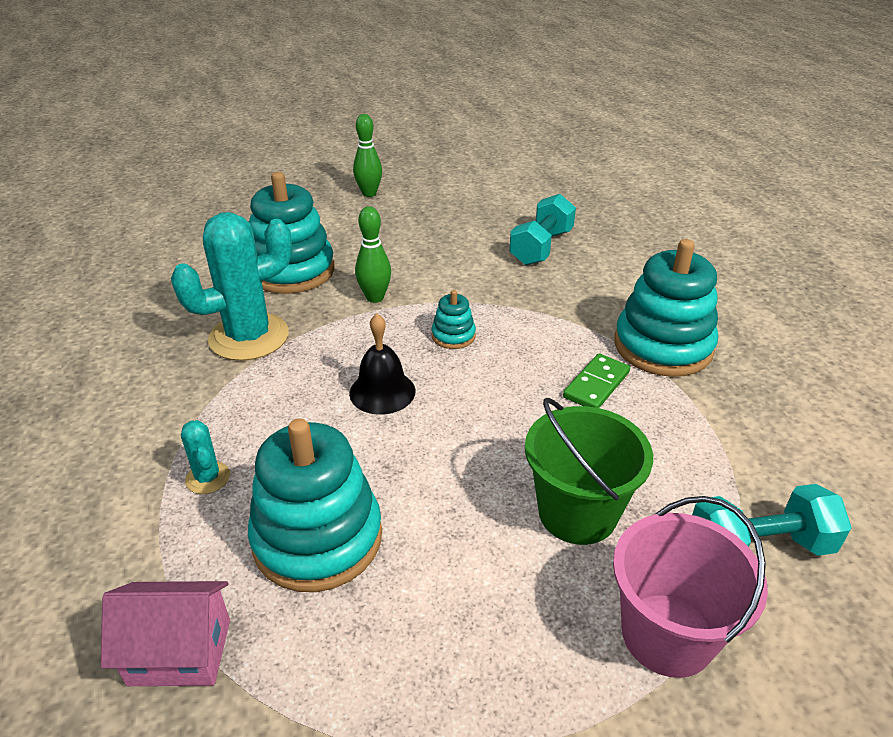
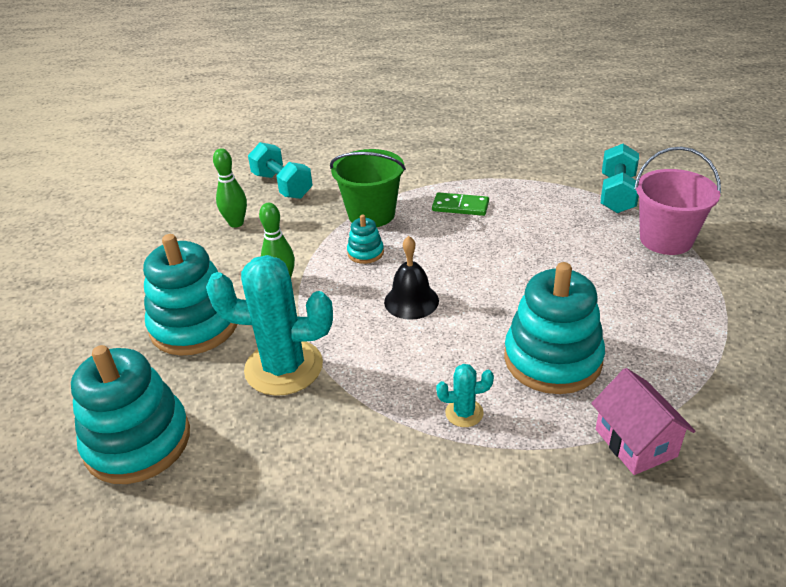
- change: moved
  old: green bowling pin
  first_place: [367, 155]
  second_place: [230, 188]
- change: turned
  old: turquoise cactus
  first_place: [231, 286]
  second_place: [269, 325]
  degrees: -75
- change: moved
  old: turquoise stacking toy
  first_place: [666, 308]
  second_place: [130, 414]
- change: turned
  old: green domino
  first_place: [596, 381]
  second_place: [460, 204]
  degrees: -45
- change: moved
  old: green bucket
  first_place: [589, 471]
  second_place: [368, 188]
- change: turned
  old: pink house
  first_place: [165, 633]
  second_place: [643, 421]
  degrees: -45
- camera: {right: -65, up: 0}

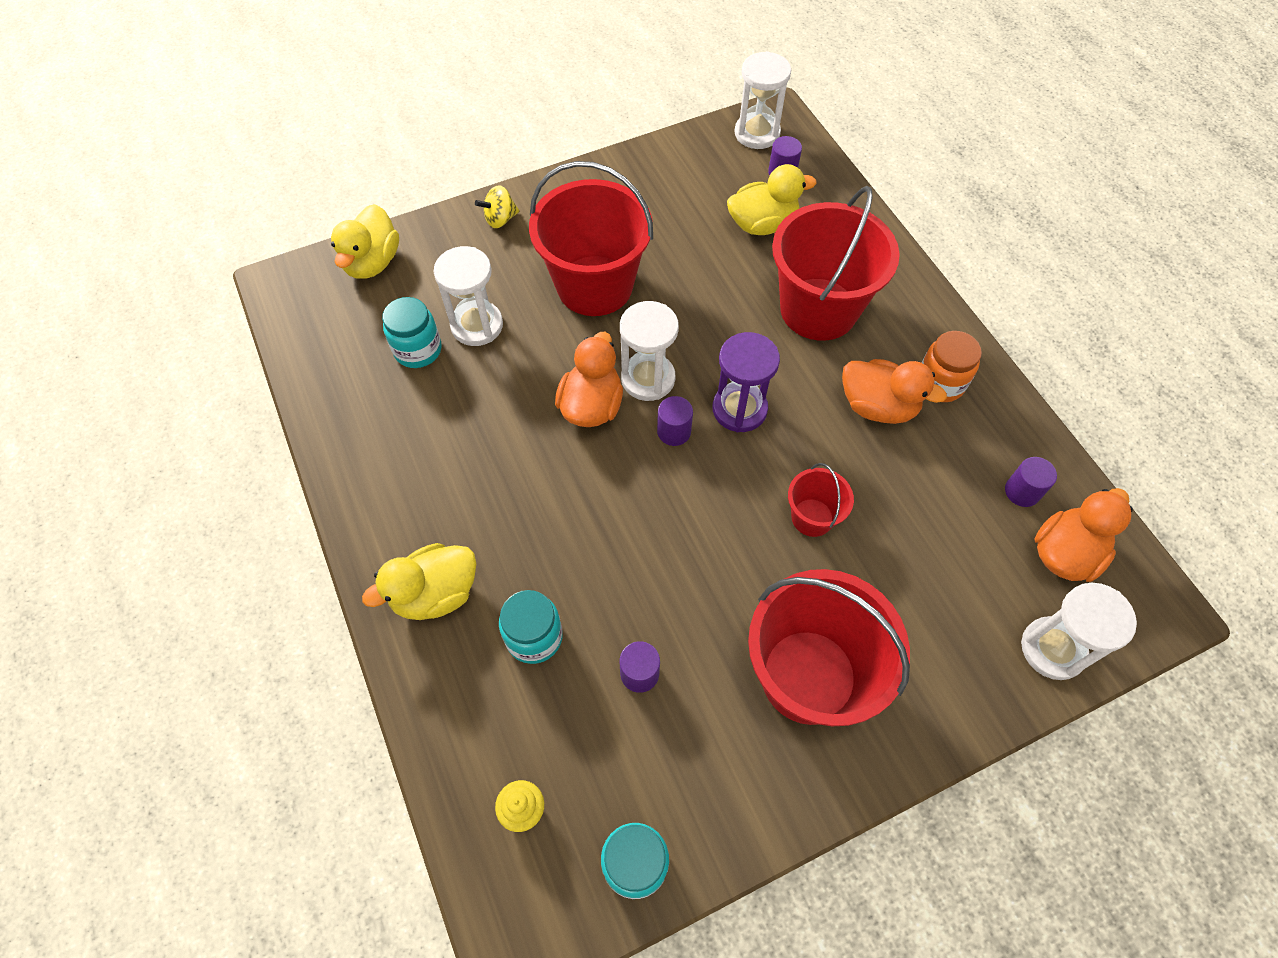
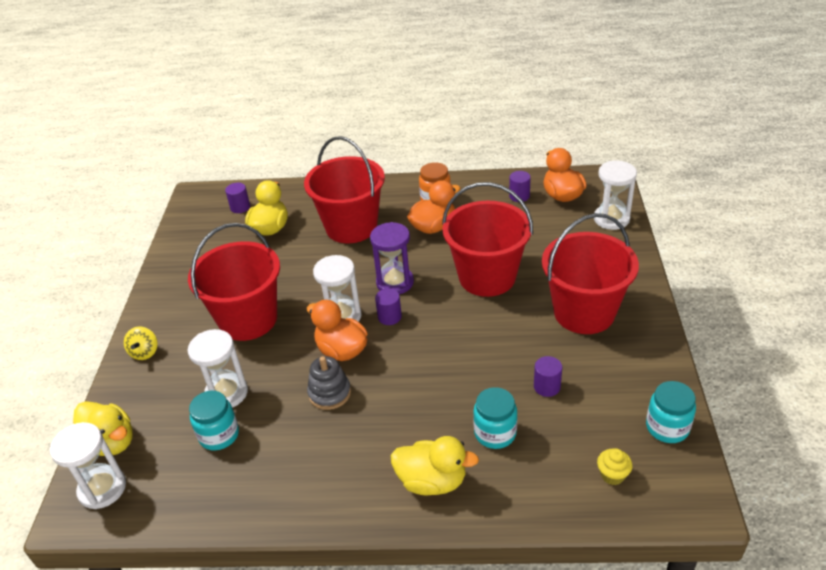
- change: moved
  old: white hourglass
  first_place: [763, 100]
  second_place: [88, 465]
- change: resized
  old: red bucket
  first_place: [821, 500]
  second_place: [487, 239]
  factor: 2.1
- change: turned
  old: yellow duck
  first_place: [419, 581]
  second_place: [435, 466]
  degrees: -75
- change: added
  new: grey stacking toy
  second_place: [329, 383]
- camera: {right: -60, up: -20}

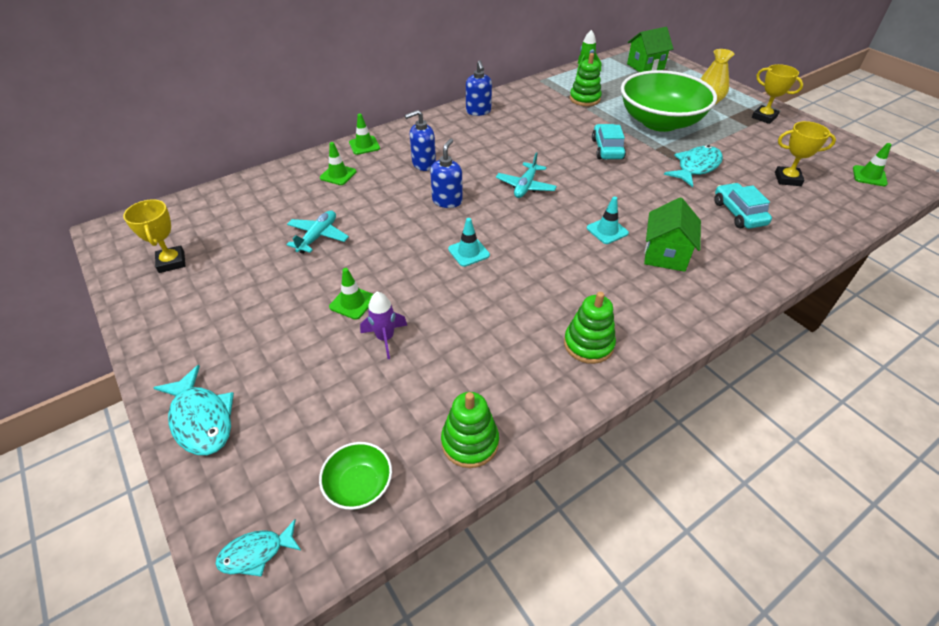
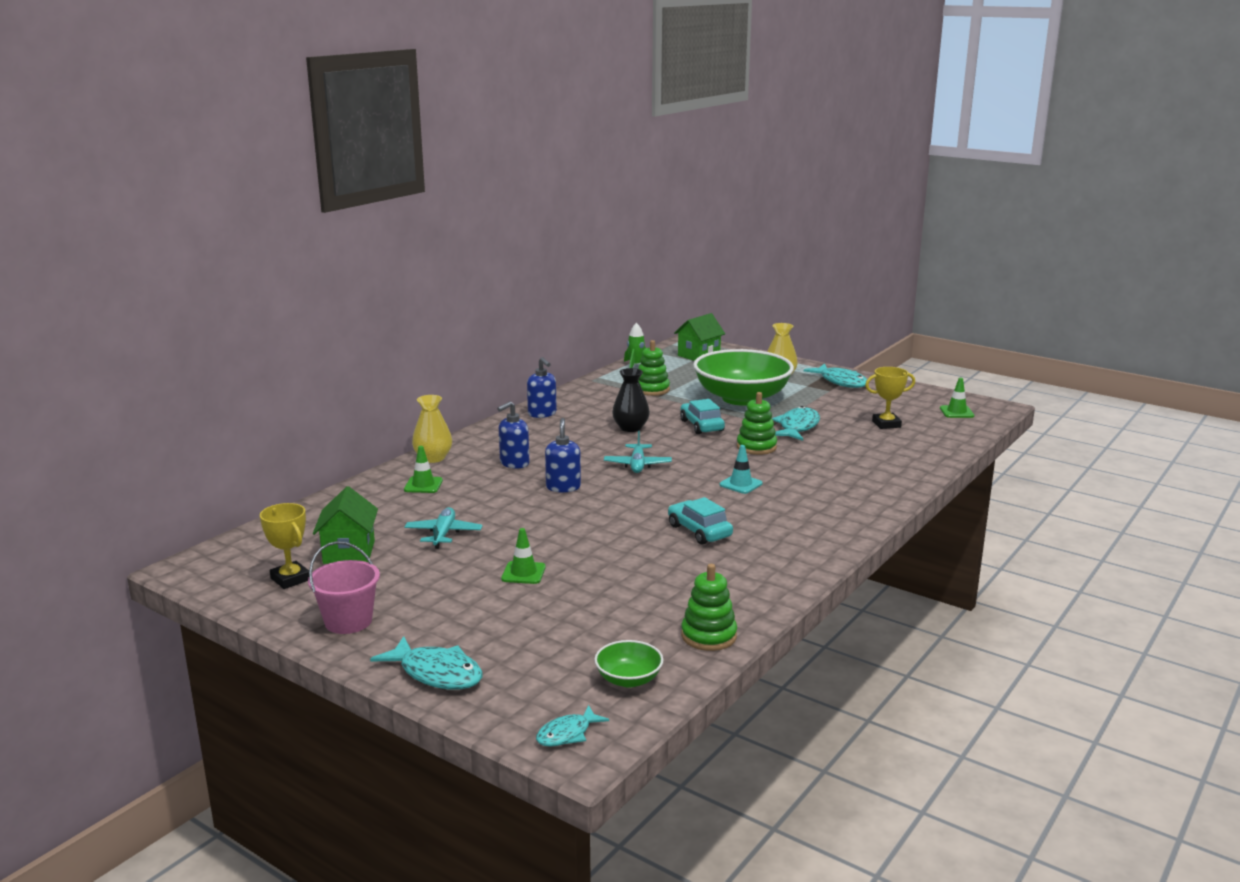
- change: replaced
  old: yellow trophy
  new: turquoise fish
  first_place: [777, 94]
  second_place: [835, 376]
- change: replaced
  old: green traffic cone
  new: yellow vase
  first_place: [364, 134]
  second_place: [432, 429]
- change: moved
  old: turquoise car
  first_place: [743, 206]
  second_place: [700, 521]
- change: moved
  old: green house
  first_place: [672, 234]
  second_place: [345, 525]
- change: removed
  old: turquoise traffic cone
  first_place: [469, 242]
- change: removed
  old: purple rocket
  first_place: [383, 325]
- change: moved
  old: green stacking toy
  first_place: [590, 328]
  second_place: [757, 423]
- change: added
  new: black vase
  second_place: [631, 400]
- change: added
  new: pink bucket
  second_place: [344, 587]
- camera: {right: -20, up: -25}

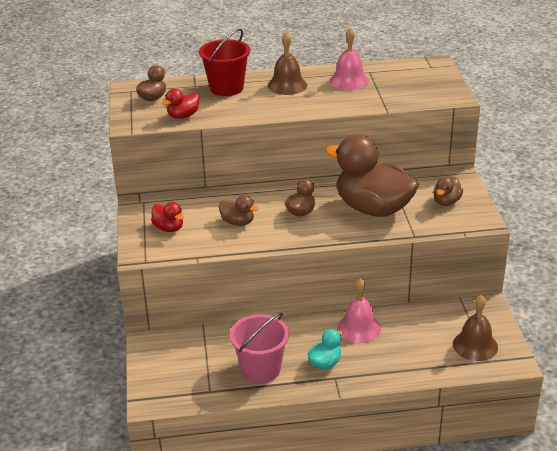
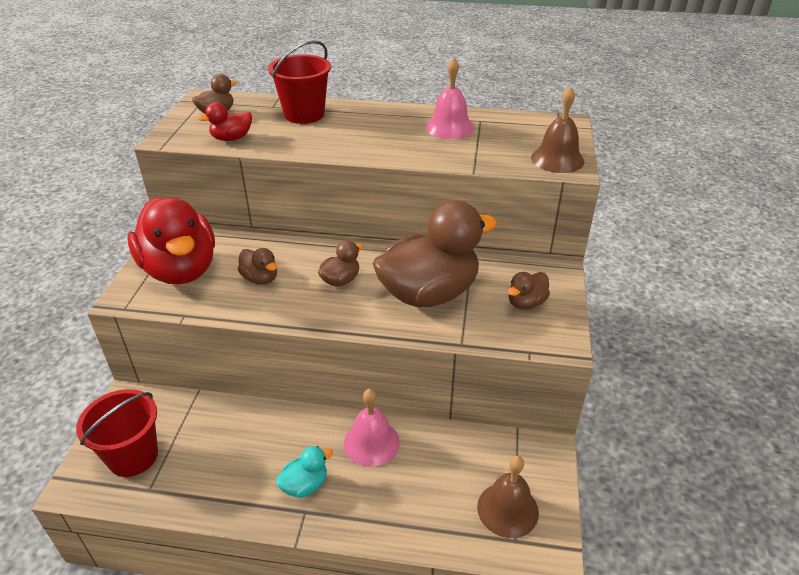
- change: moved
  old: brown bell
  first_place: [287, 63]
  second_place: [558, 129]
- change: turned
  old: brown duck
  first_place: [372, 175]
  second_place: [435, 253]
  degrees: 105
- change: resized
  old: red duck
  first_place: [167, 217]
  second_place: [171, 241]
  factor: 2.31
- change: removed
  old: pink bucket
  first_place: [259, 347]
- change: added
  new: red bucket
  second_place: [117, 433]
- camera: {right: 15, up: 5}

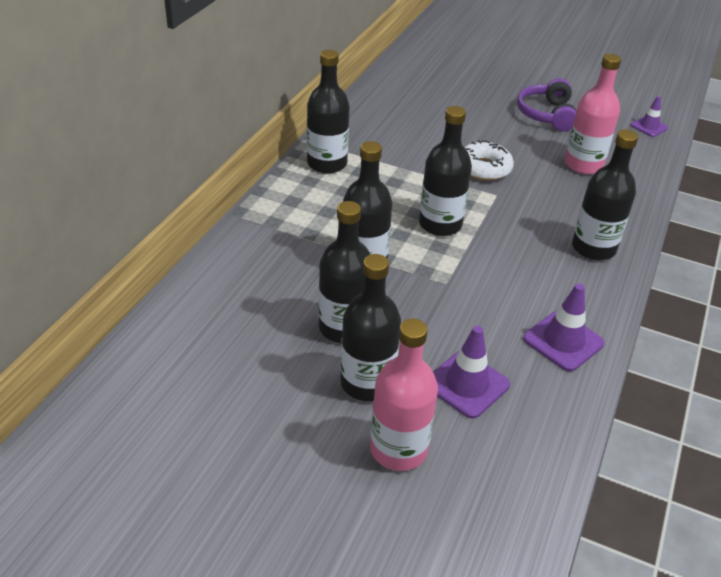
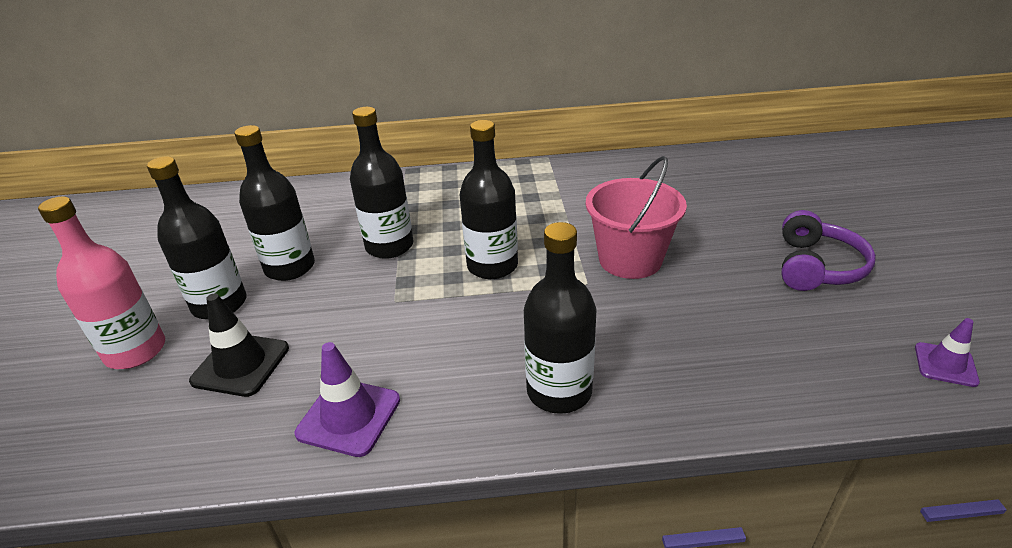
- change: removed
  old: black bottle
  first_place: [328, 112]
- change: removed
  old: pink bottle
  first_place: [593, 114]
- change: turned
  old: purple headphones
  first_place: [546, 105]
  second_place: [829, 250]
  degrees: 135
- change: replaced
  old: white donut
  new: pink bucket
  first_place: [489, 160]
  second_place: [636, 217]
- change: recoloured
  old: purple traffic cone
  new: black traffic cone
  first_place: [471, 372]
  second_place: [239, 345]
- camera: {right: 65, up: -5}

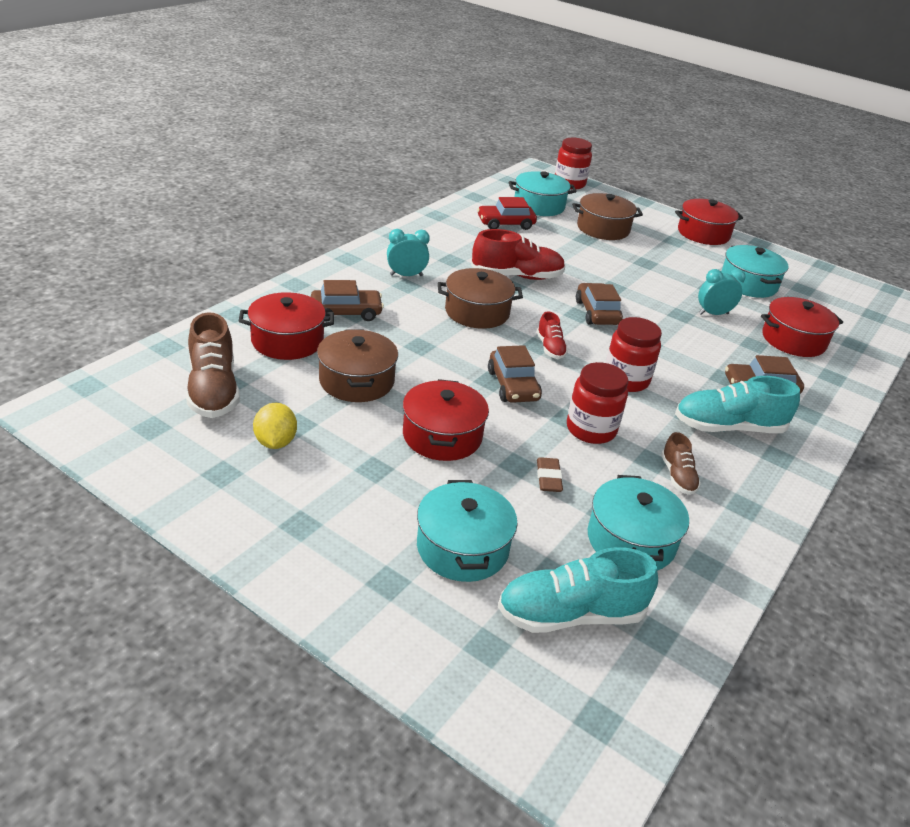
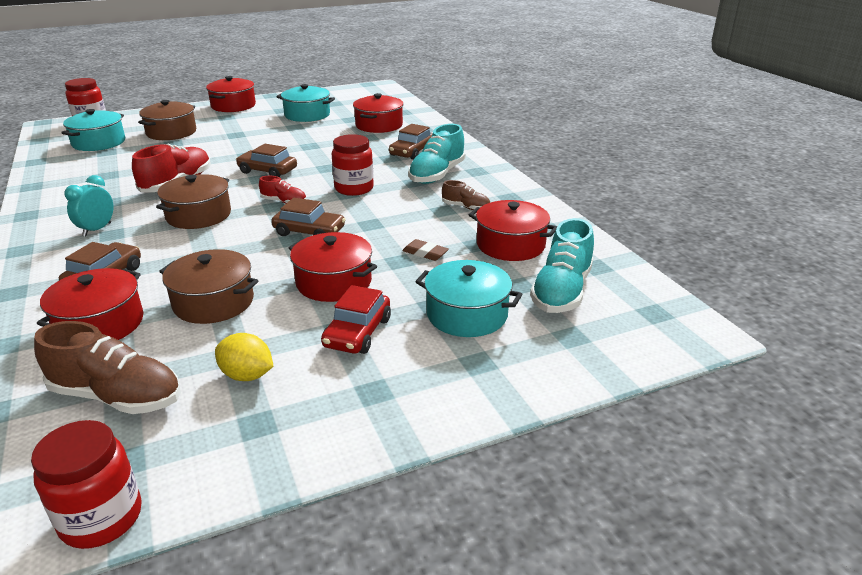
- change: moved
  old: red car
  first_place: [507, 213]
  second_place: [356, 319]
- change: removed
  old: turquoise clock
  first_place: [722, 292]
- change: moved
  old: red jar
  first_place: [597, 403]
  second_place: [86, 484]
- change: recoloured
  old: turquoise pot
  new: red pot
  first_place: [638, 523]
  second_place: [513, 230]
- camera: {right: -55, up: -5}

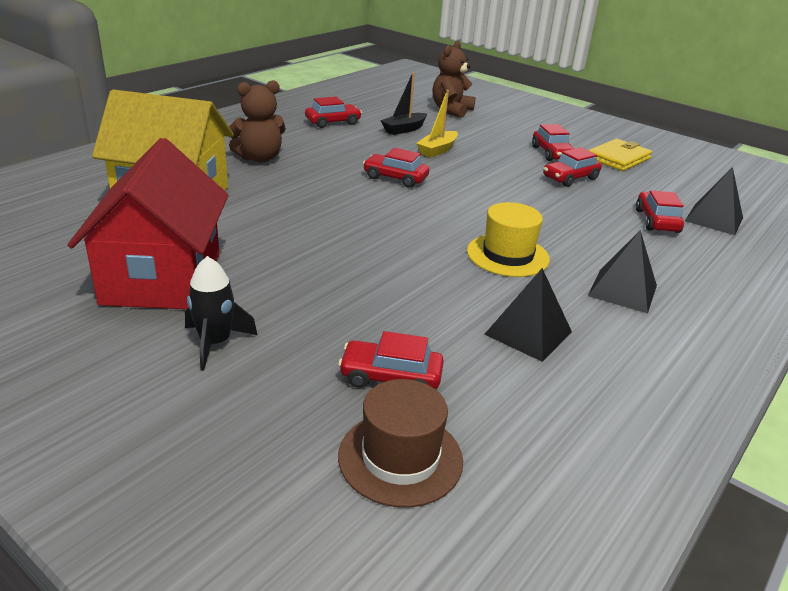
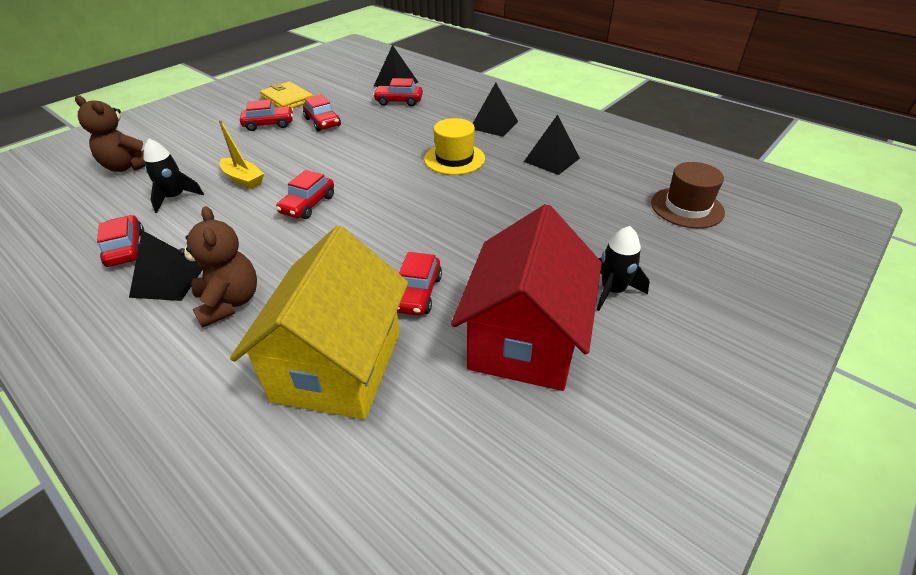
- change: replaced
  old: black boat
  new: black rocket
  first_place: [403, 103]
  second_place: [174, 176]
- change: turned
  old: red house
  first_place: [148, 223]
  second_place: [526, 297]
  degrees: -75
- change: moved
  old: red car
  first_place: [391, 360]
  second_place: [419, 284]
- change: added
  new: black pyramid
  second_place: [166, 265]
- camera: {right: -85, up: 10}

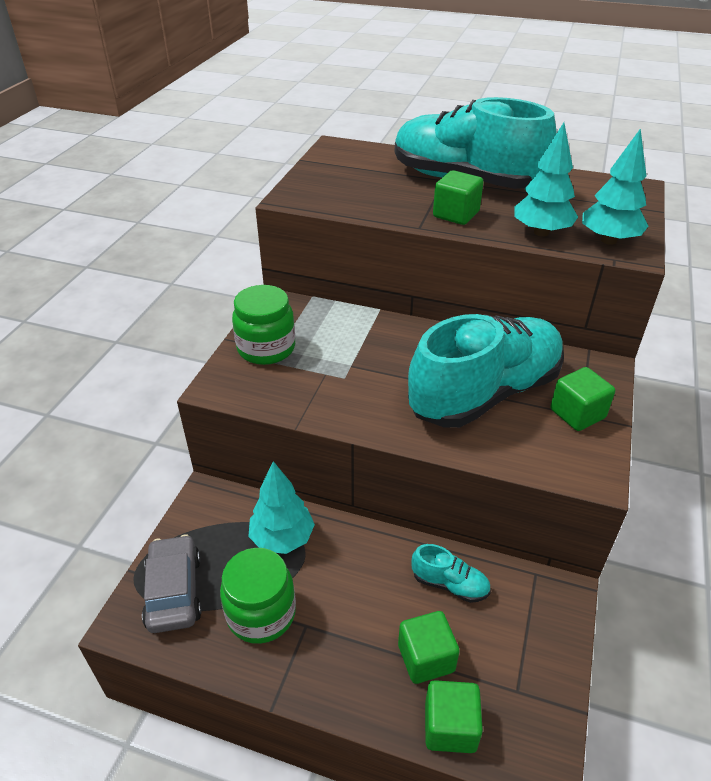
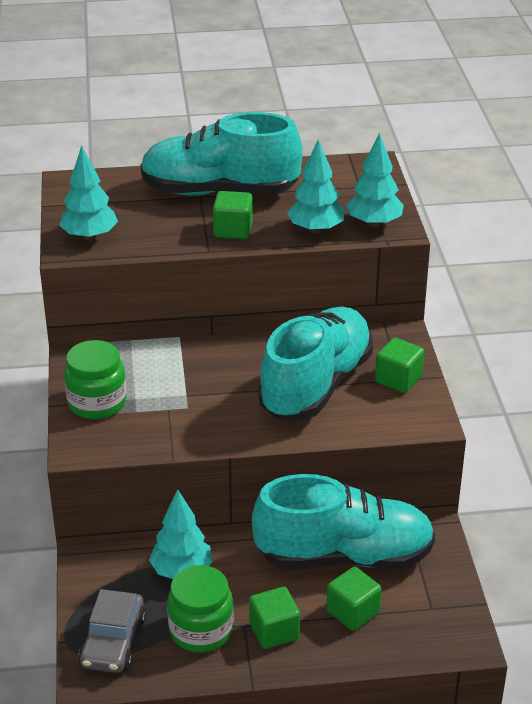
- change: turned
  old: grey car
  first_place: [172, 583]
  second_place: [112, 631]
  degrees: -135
- change: resized
  old: turquoise shoe
  first_place: [451, 573]
  second_place: [343, 521]
  factor: 2.46
- change: moved
  old: green cube
  first_place: [454, 716]
  second_place: [274, 618]
- change: added
  new: turquoise tree
  second_place: [88, 193]
- camera: {right: -25, up: -5}

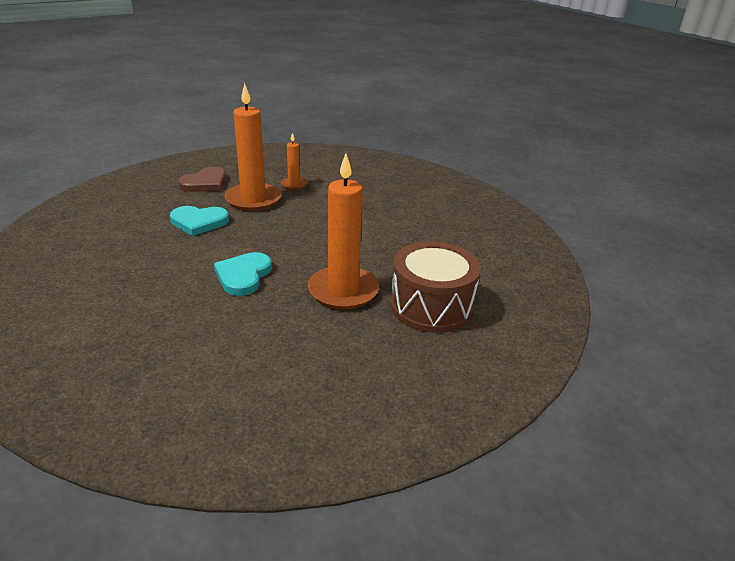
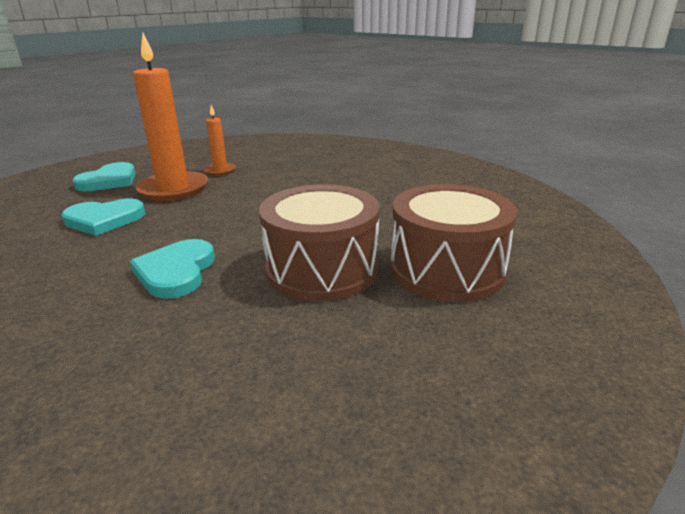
- change: replaced
  old: orange candle
  new: brown drum
  first_place: [343, 231]
  second_place: [319, 242]
- change: recoloured
  old: brown heart
  new: turquoise heart
  first_place: [202, 179]
  second_place: [104, 176]
- camera: {right: -10, up: -5}

